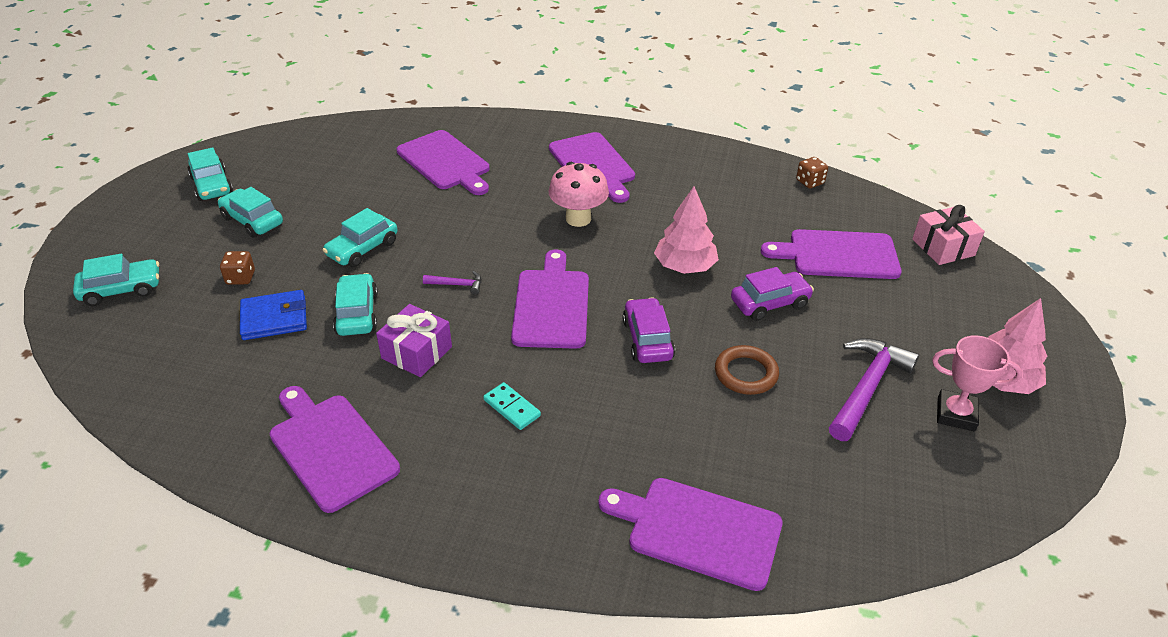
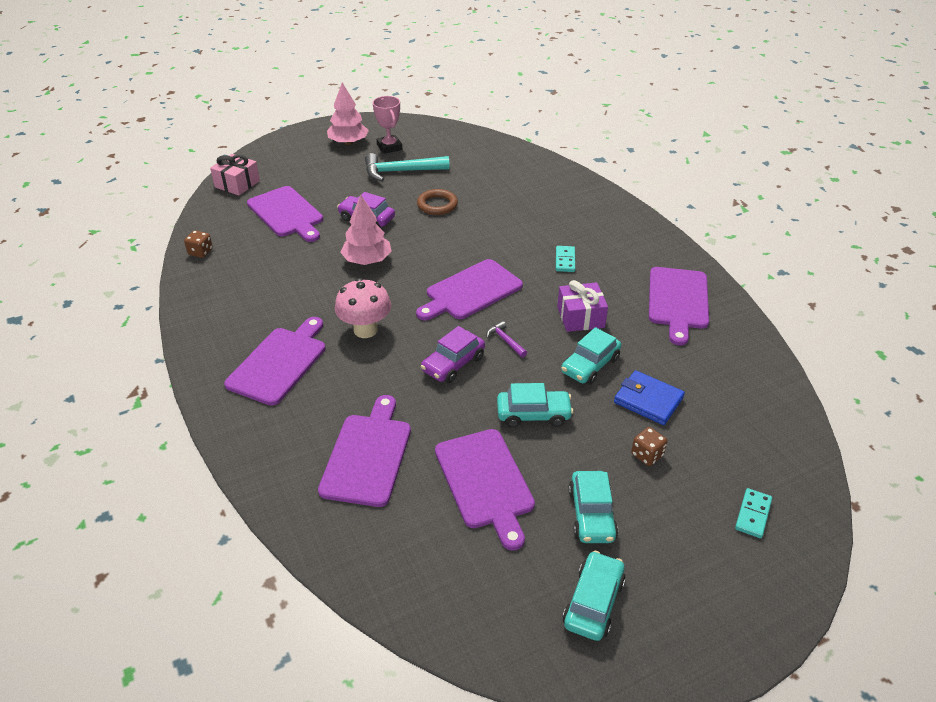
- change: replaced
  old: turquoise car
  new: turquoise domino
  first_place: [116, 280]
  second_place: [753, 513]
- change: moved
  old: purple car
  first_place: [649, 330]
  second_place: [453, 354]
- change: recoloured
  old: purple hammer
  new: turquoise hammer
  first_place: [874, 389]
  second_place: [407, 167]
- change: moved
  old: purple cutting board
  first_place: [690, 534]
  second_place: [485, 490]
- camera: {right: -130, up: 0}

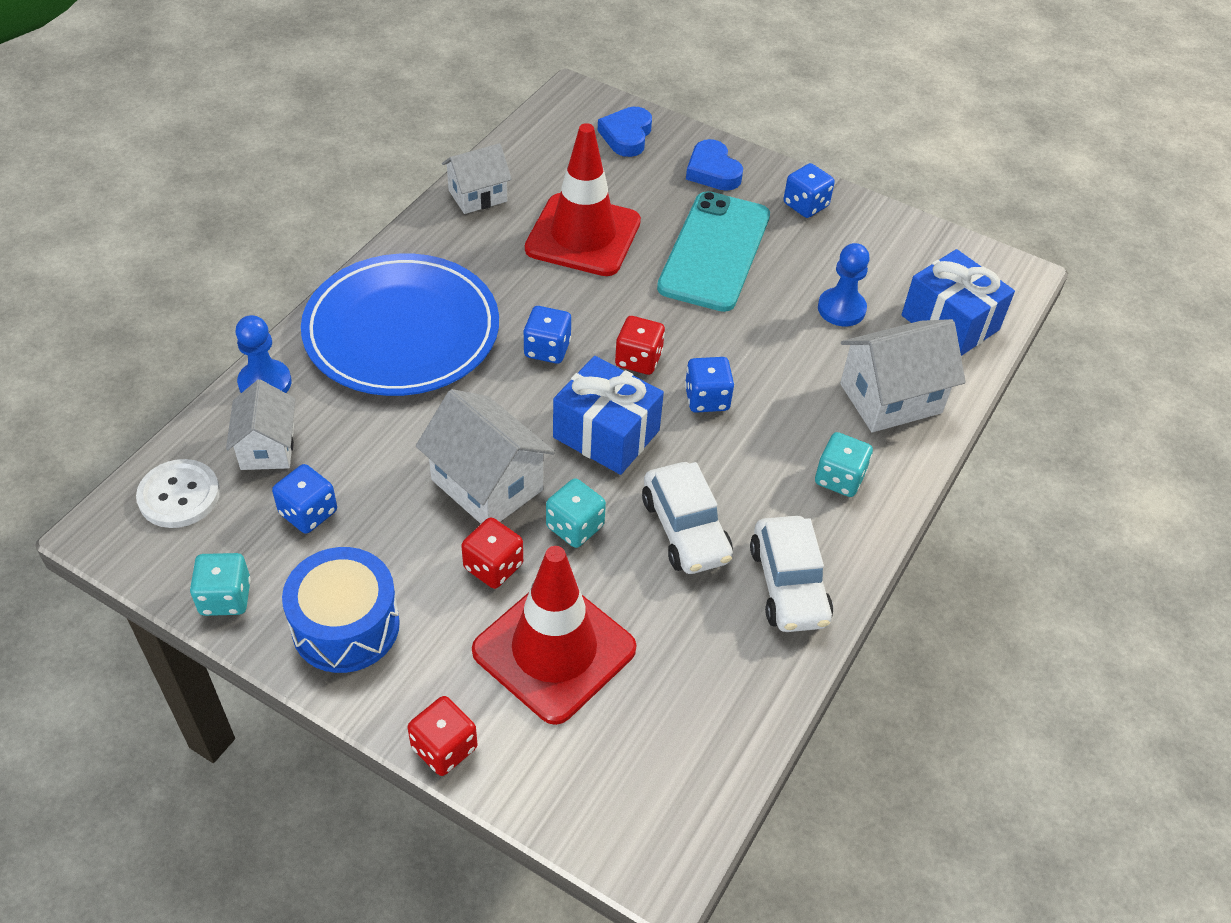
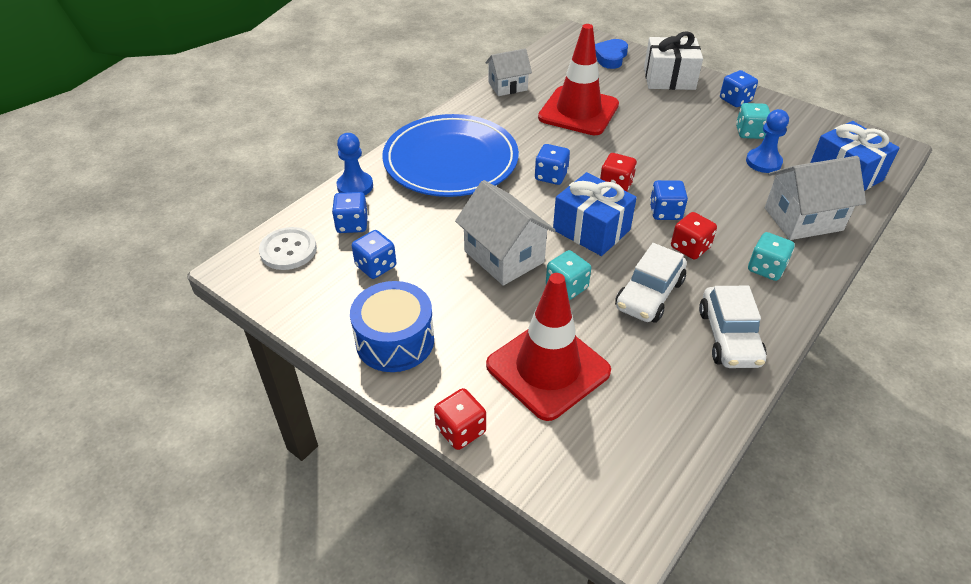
- change: replaced
  old: blue heart
  new: white gift
  first_place: [714, 165]
  second_place: [673, 60]
- change: removed
  old: turquoise phone
  first_place: [713, 251]
- change: replaced
  old: white house
  new: blue dice
  first_place: [260, 425]
  second_place: [350, 212]
- change: turned
  old: white car
  first_place: [687, 518]
  second_place: [651, 283]
  degrees: 45
- change: moved
  old: red dice
  first_place: [492, 553]
  second_place: [694, 236]
- change: moved
  old: turquoise dice
  first_place: [220, 584]
  second_place: [753, 121]
- camera: {right: 10, up: -5}

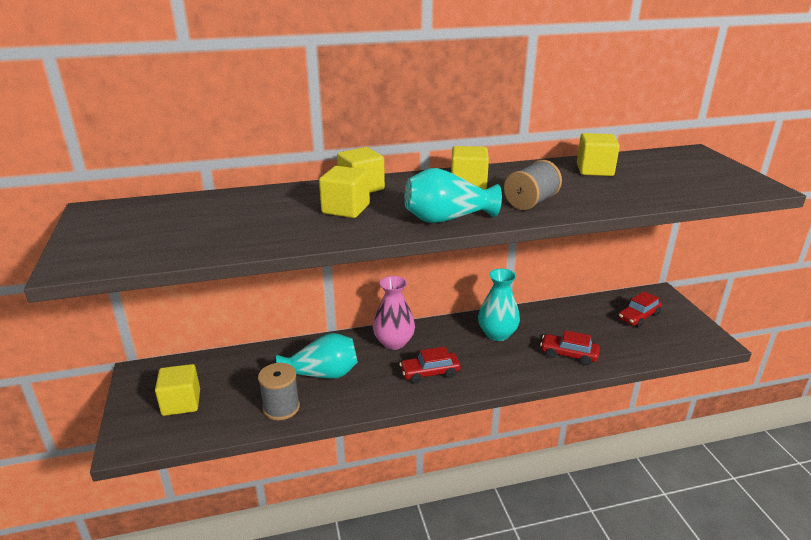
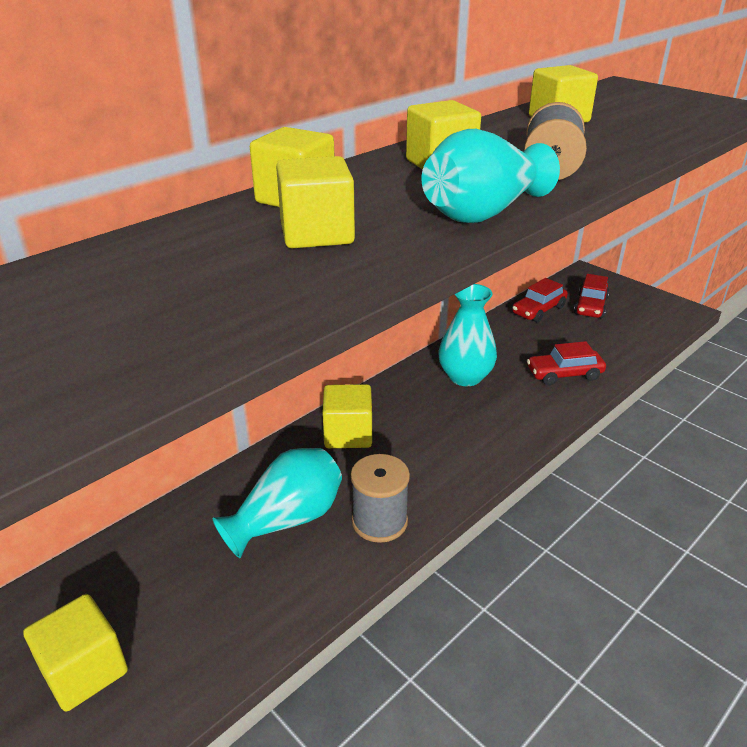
- change: replaced
  old: pink vase
  new: yellow cube
  first_place: [394, 313]
  second_place: [347, 416]
- change: moved
  old: red car
  first_place: [430, 365]
  second_place: [540, 300]
- change: moved
  old: grey spool
  first_place: [279, 391]
  second_place: [380, 498]
- camera: {right: -30, up: 5}

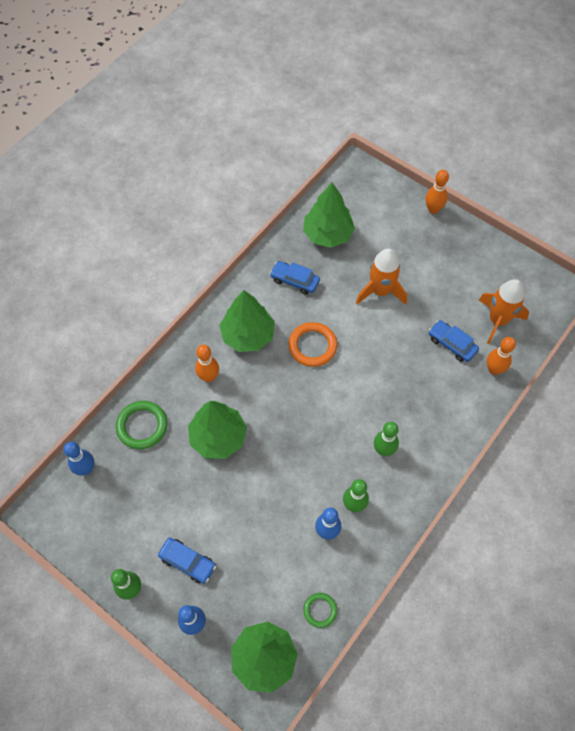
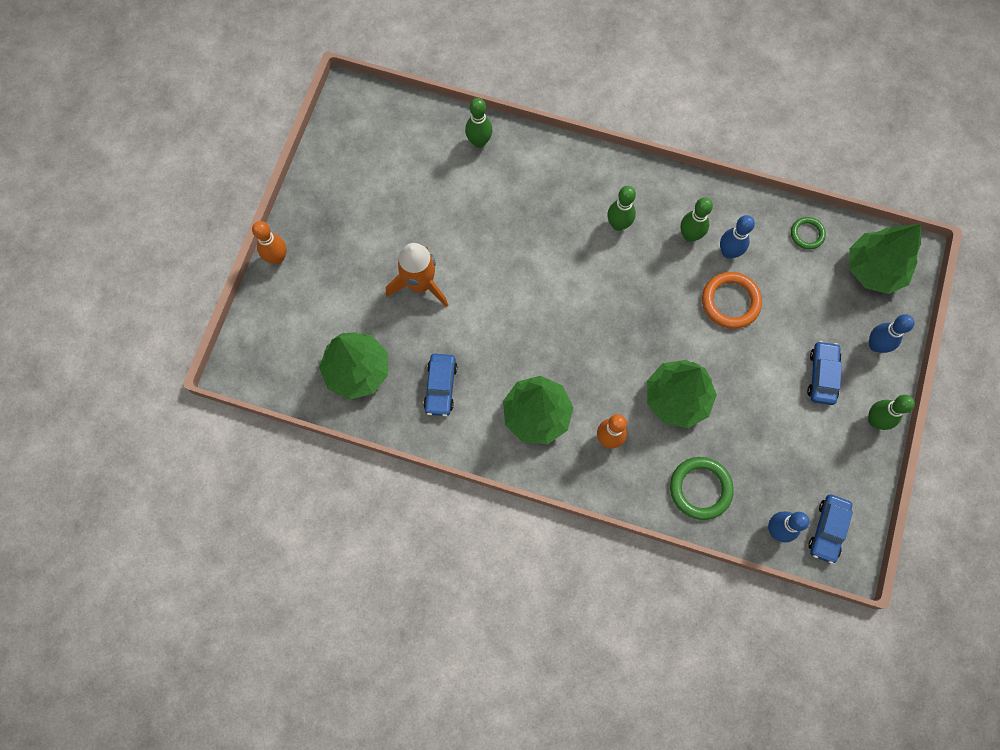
- change: removed
  old: orange rocket
  first_place: [504, 311]
- change: moved
  old: blue car
  first_place: [454, 341]
  second_place: [830, 529]
- change: moved
  old: orange ring
  first_place: [312, 344]
  second_place: [732, 300]
- change: recoloured
  old: orange bowling pin
  new: green bowling pin
  first_place: [501, 356]
  second_place: [478, 123]
- camera: {right: -110, up: 10}

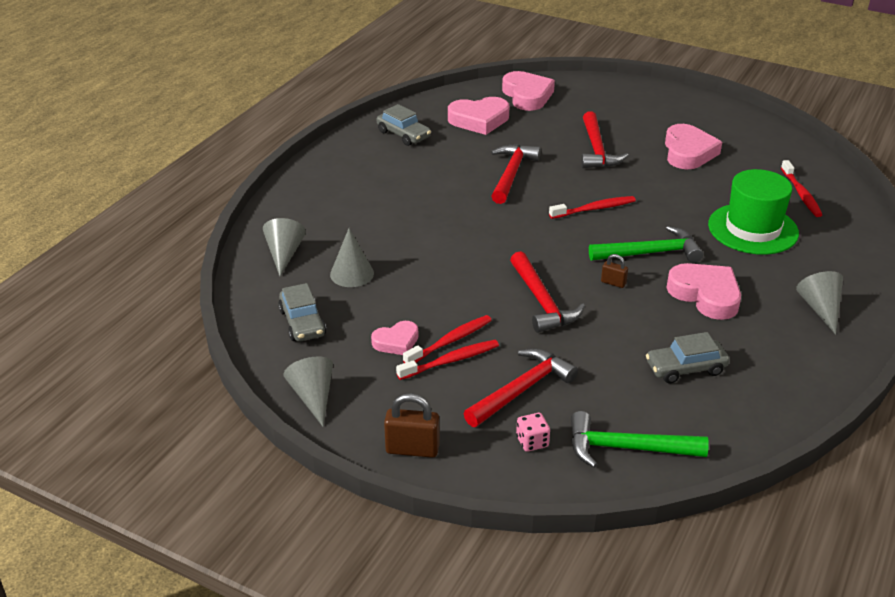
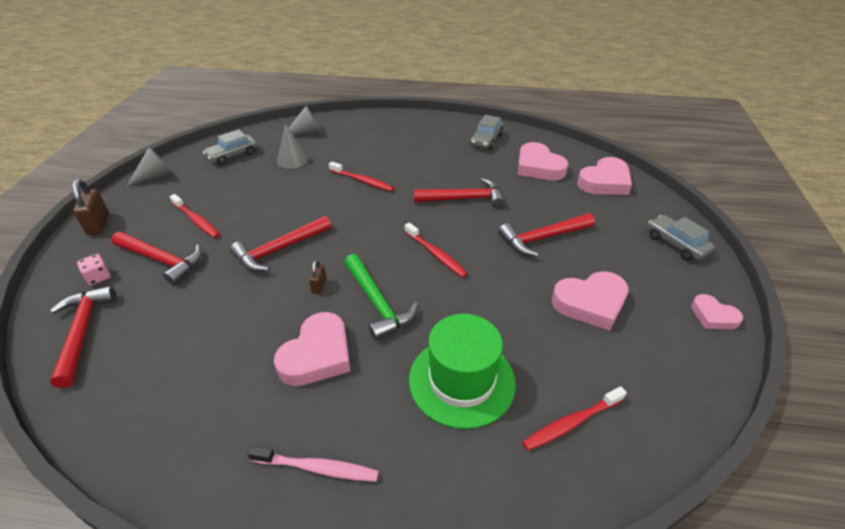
- change: replaced
  old: grey cone
  new: pink toothbrush
  first_place: [819, 303]
  second_place: [313, 463]
- change: moved
  old: red toothbrush
  first_place: [447, 339]
  second_place: [361, 177]
- change: moved
  old: pink heart
  first_place: [394, 338]
  second_place: [717, 312]
- change: moved
  old: grey car
  first_place: [688, 357]
  second_place: [681, 238]
- change: recoloured
  old: green hammer
  new: red hammer
  first_place: [640, 439]
  second_place: [83, 337]
- camera: {right: 70, up: 5}

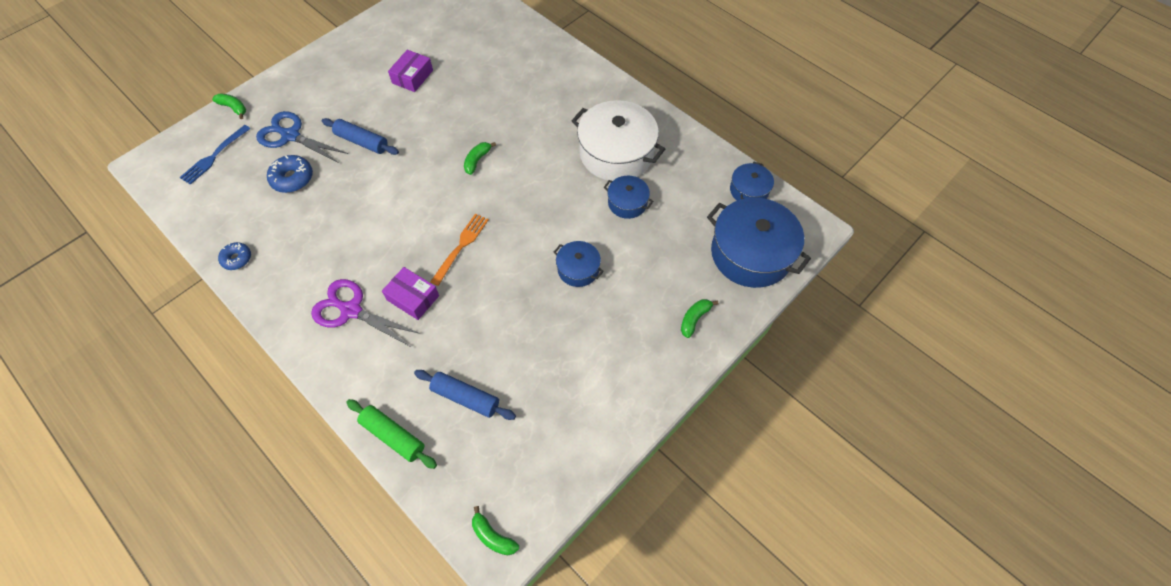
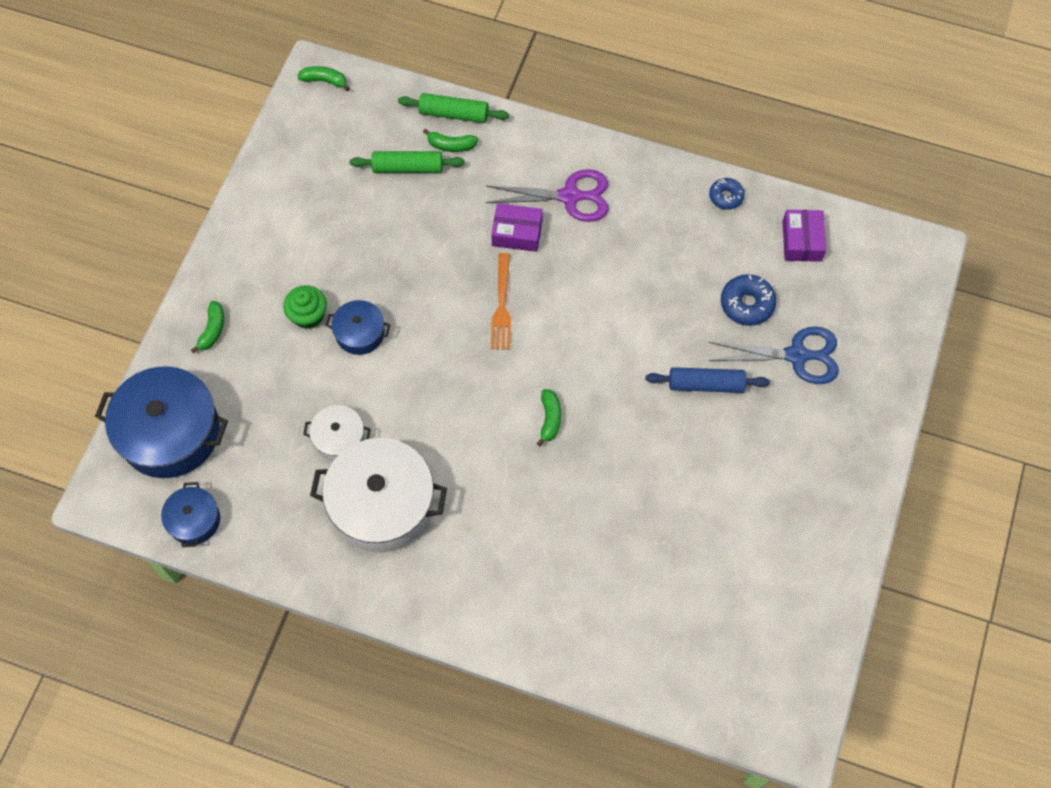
- change: moved
  old: purple box
  first_place: [410, 71]
  second_place: [804, 236]
- change: moved
  old: green banana
  first_place: [229, 106]
  second_place: [450, 140]
- change: removed
  old: blue fork
  first_place: [215, 155]
- change: recoloured
  old: blue pot
  new: white pot
  first_place: [628, 197]
  second_place: [337, 433]
- change: recoloured
  old: blue rolling pin
  new: green rolling pin
  first_place: [465, 395]
  second_place: [407, 162]
- change: added
  new: green cupcake
  second_place: [305, 307]
- camera: {right: 155, up: 5}

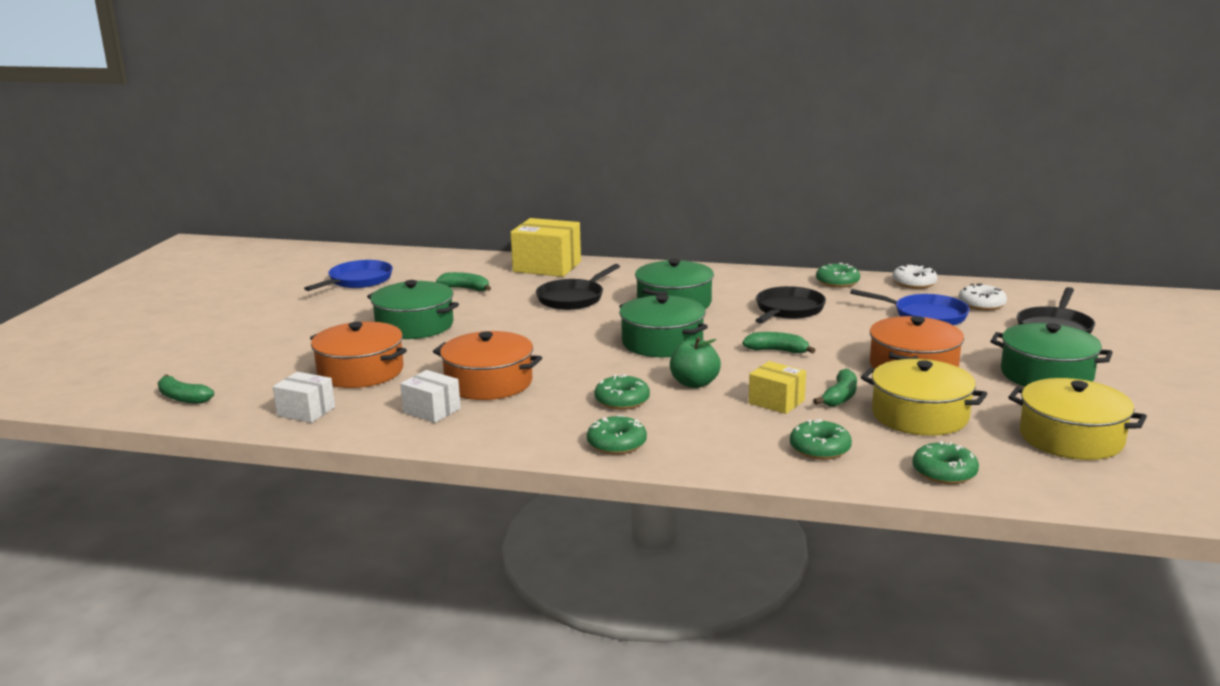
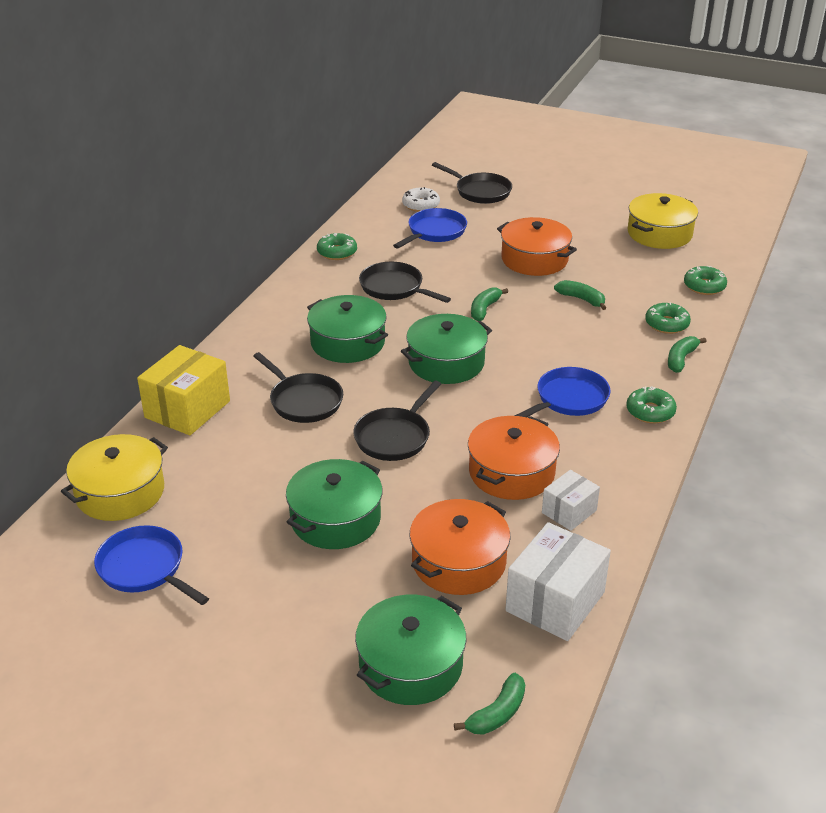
- change: removed
  old: white donut
  first_place: [915, 276]
- change: moved
  old: green banana
  first_place: [463, 281]
  second_place: [687, 354]
- change: moved
  old: green pot
  first_place: [1051, 355]
  second_place: [410, 650]
- change: removed
  old: green apple
  first_place: [695, 362]
- change: moved
  old: yellow pot
  first_place: [924, 397]
  second_place: [114, 477]
- change: removed
  old: yellow box
  first_place: [777, 387]
- change: resized
  old: white box
  first_place: [304, 397]
  second_place: [558, 581]
  factor: 1.73
- change: replaced
  old: green donut
  new: blue pan
  first_place: [622, 392]
  second_place: [562, 392]
- change: added
  new: black pan
  second_place: [397, 421]
- camera: {right: -80, up: 15}

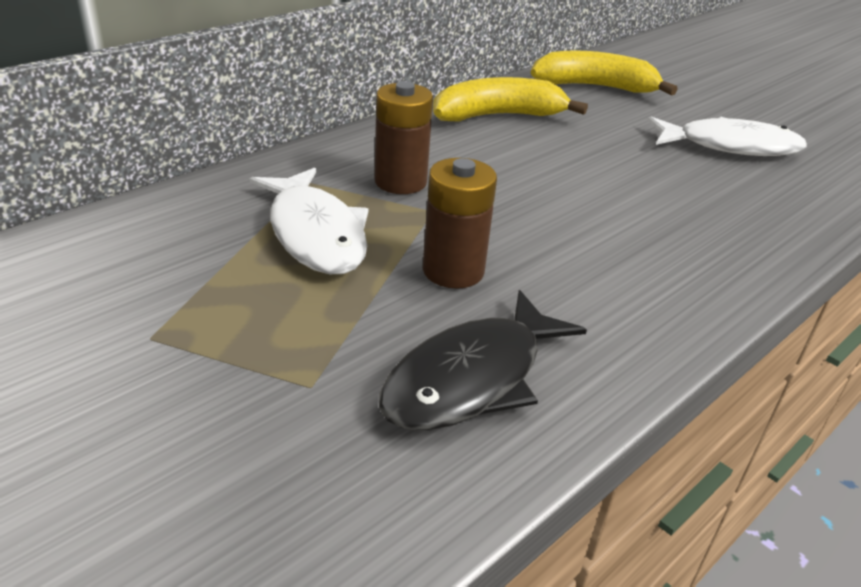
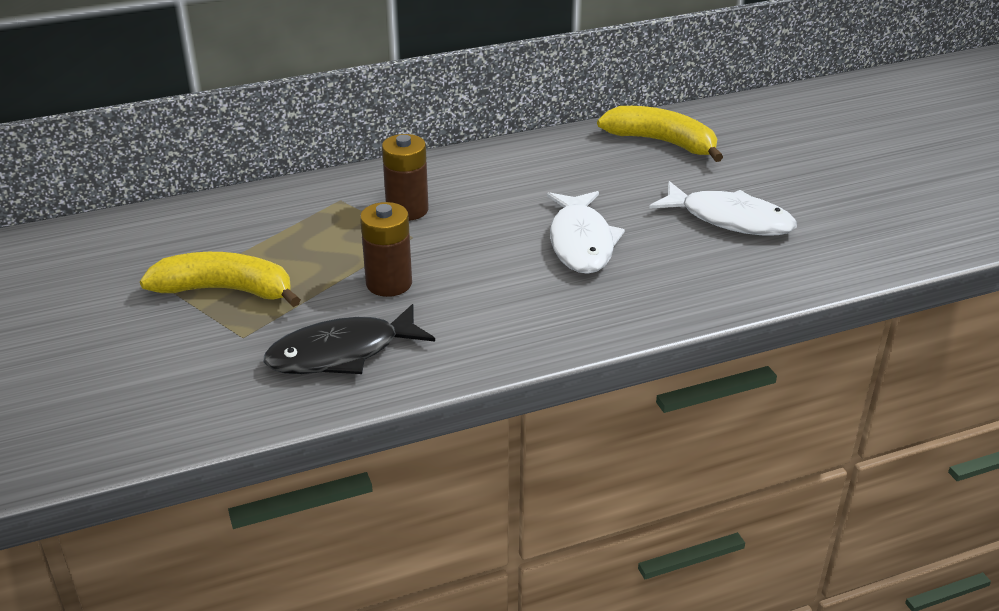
- change: moved
  old: yellow banana
  first_place: [510, 99]
  second_place: [220, 279]
- change: moved
  old: white fish
  first_place: [309, 221]
  second_place: [586, 232]
- camera: {right: 25, up: 0}

